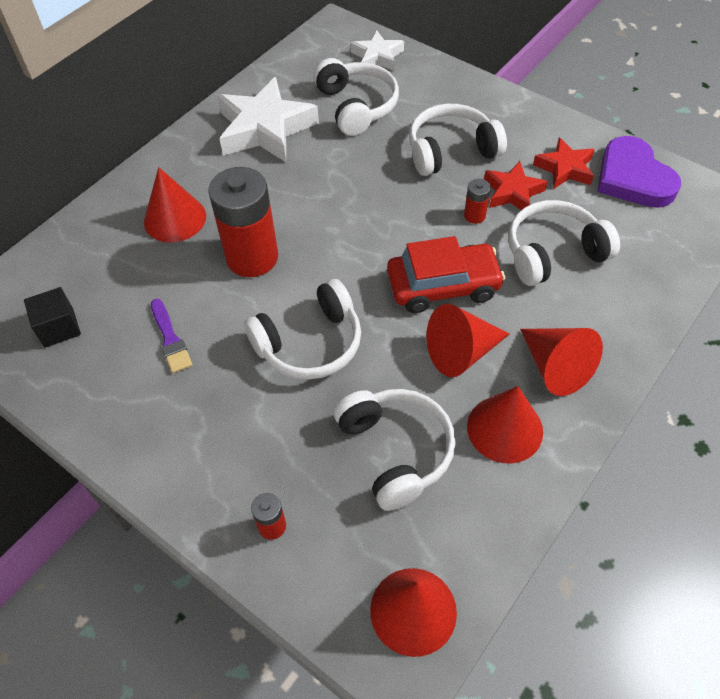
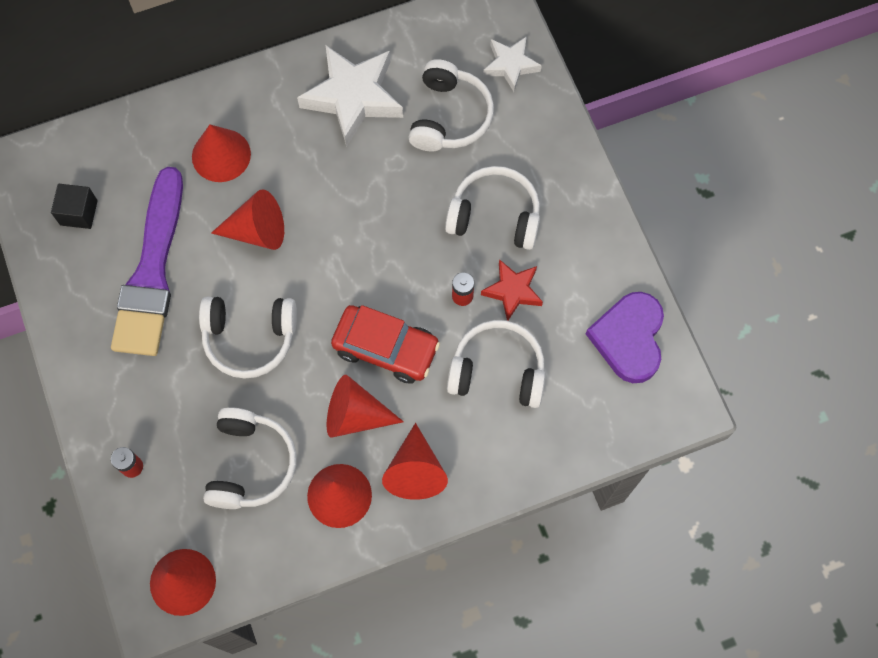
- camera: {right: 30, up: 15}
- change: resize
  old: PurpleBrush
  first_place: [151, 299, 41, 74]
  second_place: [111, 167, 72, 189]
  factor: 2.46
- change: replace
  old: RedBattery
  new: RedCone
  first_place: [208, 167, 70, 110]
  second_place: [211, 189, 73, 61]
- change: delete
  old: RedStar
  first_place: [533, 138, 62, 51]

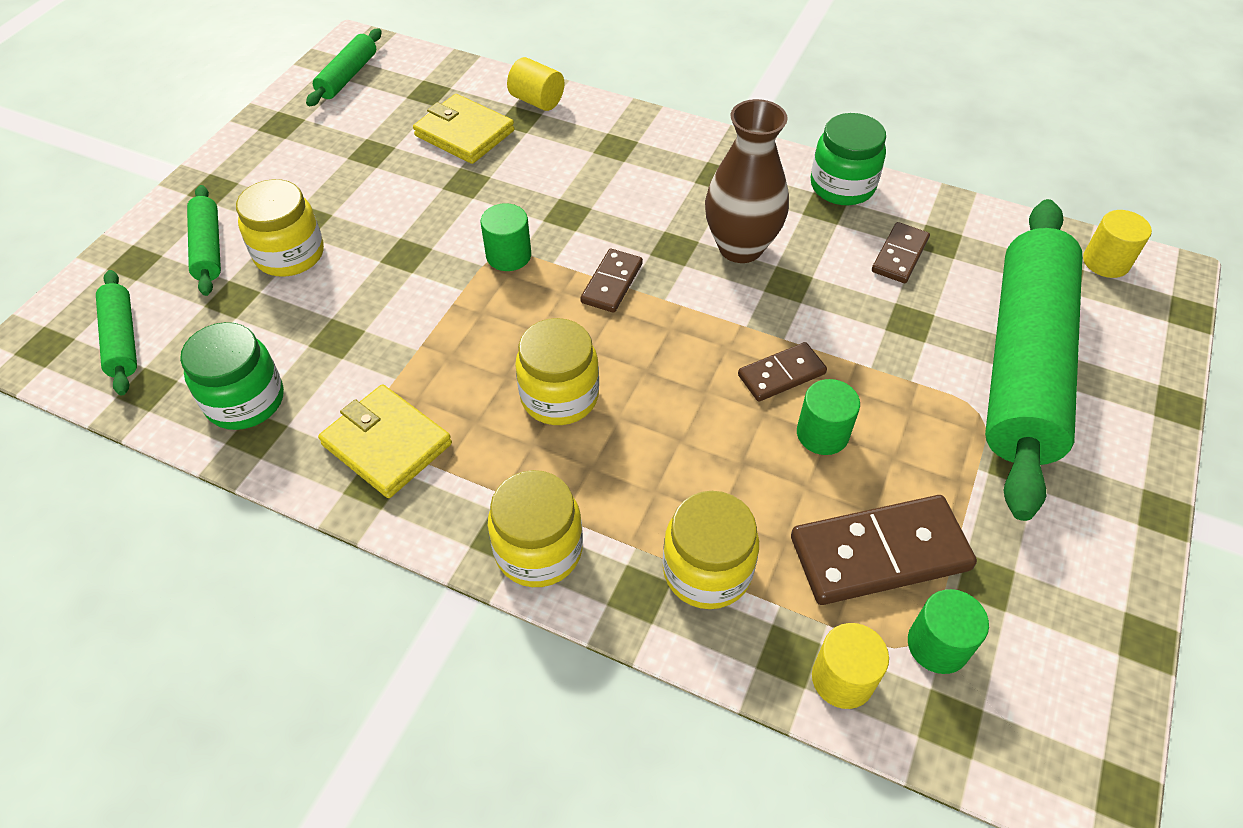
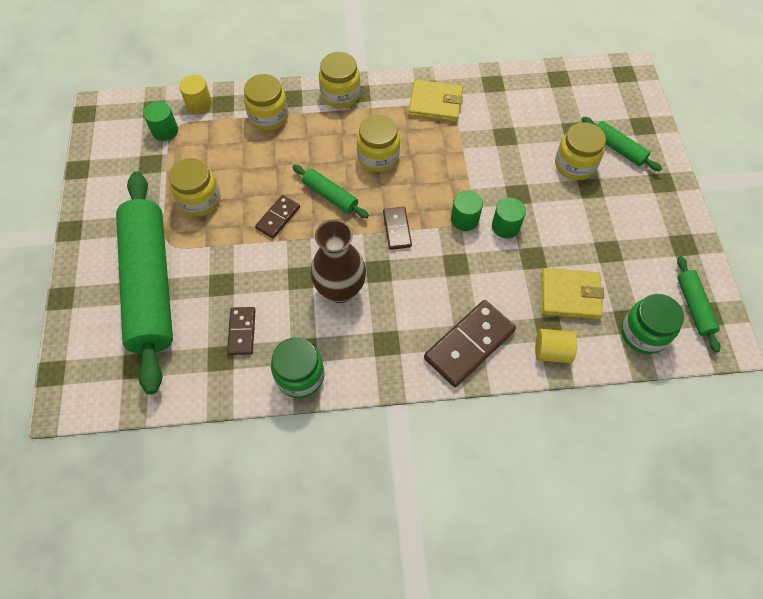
- camera: {right: 150, up: 10}
- change: insert
  new: YellowJar
  second_place: [169, 158, 52, 59]
- change: move
  old: GreenRollingPin
  first_place: [96, 270, 41, 126]
  second_place: [292, 165, 77, 53]
- change: move
  old: BrownDomino
  first_place: [791, 495, 186, 110]
  second_place: [424, 300, 92, 87]
- change: move
  old: GreenCylinder
  first_place: [797, 379, 63, 76]
  second_place: [492, 198, 34, 40]
- change: move
  old: GreenJar
  first_place: [180, 322, 104, 108]
  second_place: [621, 294, 63, 60]
- change: delete
  old: YellowCylinder
  first_place: [1083, 210, 69, 68]

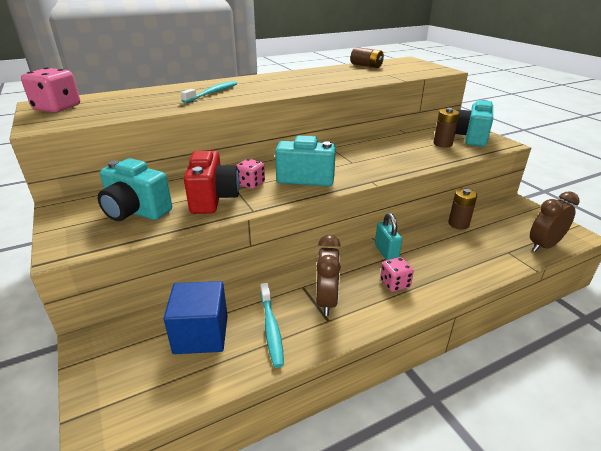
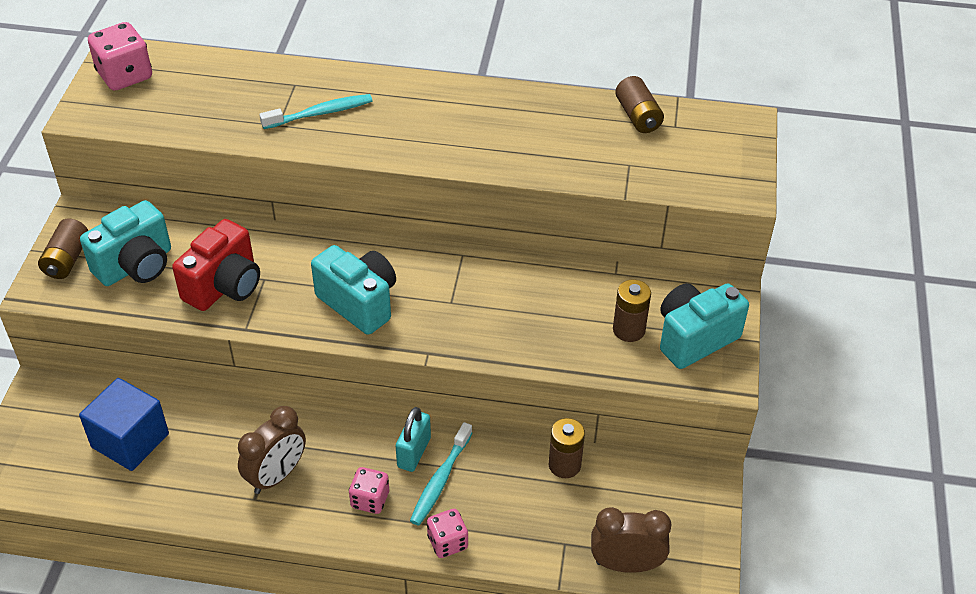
- camera: {right: 35, up: 15}
- change: insert
  new: BrownBattery
  second_place: [38, 219, 50, 60]
- change: rotate
  old: TurquoiseCamera
  first_place: [98, 158, 74, 63]
  second_place: [80, 200, 91, 86]
  degrees: -105
- change: move
  old: TurquoiseToothbrush
  first_place: [260, 283, 24, 85]
  second_place: [410, 422, 62, 103]
- change: move
  old: PinkDice
  first_place: [236, 159, 29, 30]
  second_place: [427, 509, 41, 49]

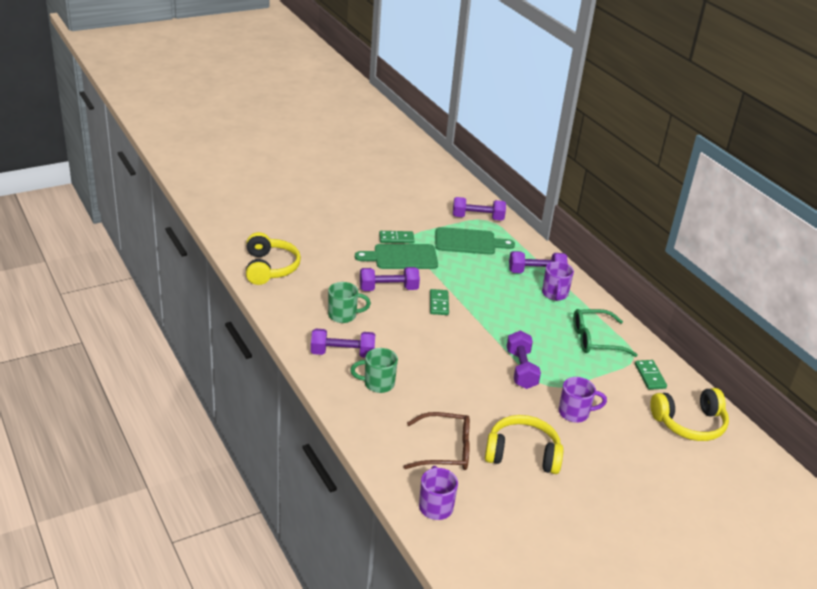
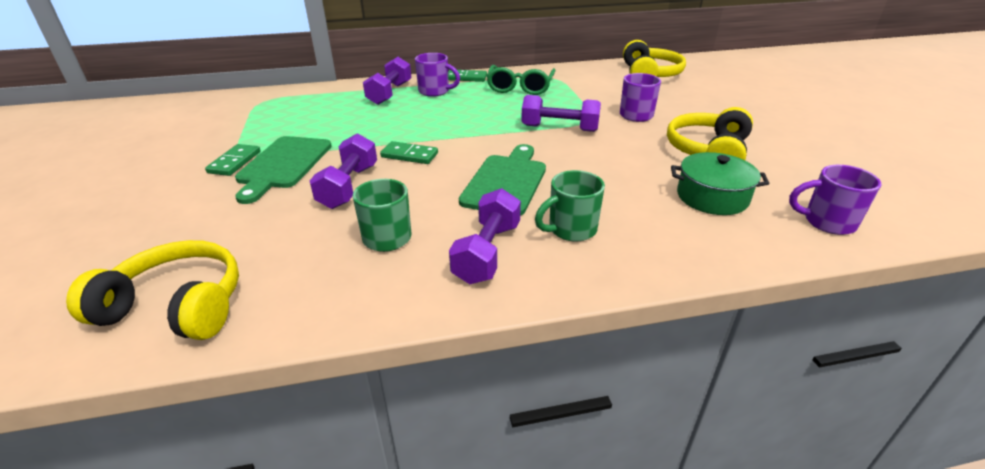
- camera: {right: -70, up: 0}
- change: move
  old: GreenDomino
  first_place: [635, 360, 32, 30]
  second_place: [448, 70, 39, 12]
- change: move
  old: GreenCuttingBoard
  first_place: [435, 227, 80, 28]
  second_place: [459, 144, 87, 72]
- change: rotate
  old: GreenMug
  first_place: [350, 348, 48, 45]
  second_place: [535, 170, 70, 72]
  degrees: 45
- change: replace
  old: BrownGlasses
  new: GreenPot
  first_place: [404, 412, 66, 58]
  second_place: [671, 152, 98, 63]
- change: delete
  old: PurpleDumbbell
  first_place: [453, 197, 53, 24]

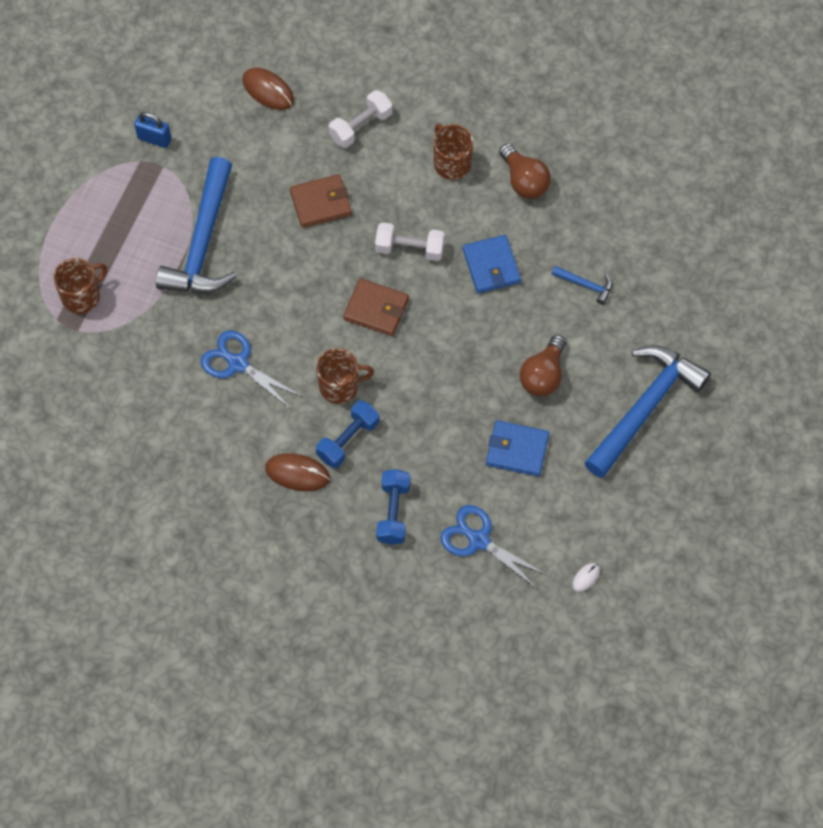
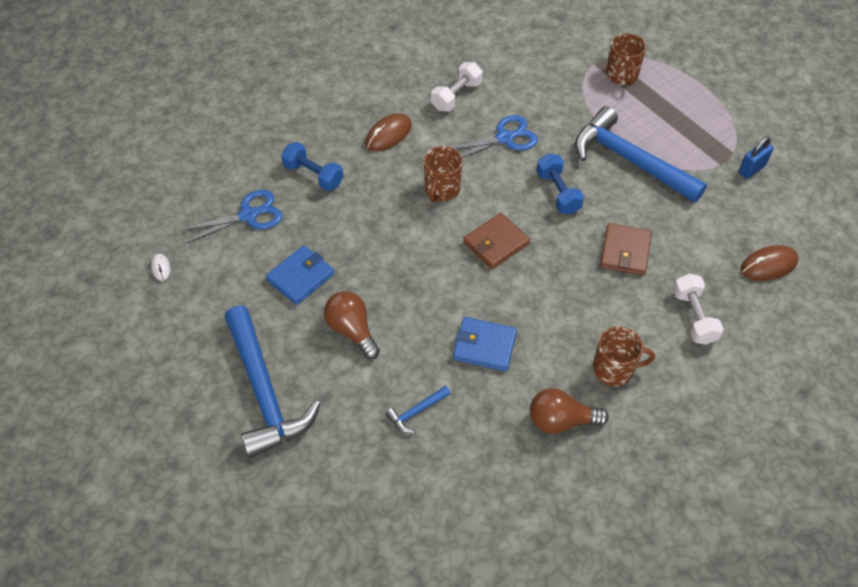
- camera: {right: 120, up: -10}
- change: move
  old: WhiteDumbbell
  first_place: [375, 222, 70, 39]
  second_place: [431, 62, 52, 49]
- change: move
  old: BlueDumbbell
  first_place: [316, 400, 63, 68]
  second_place: [536, 153, 48, 61]

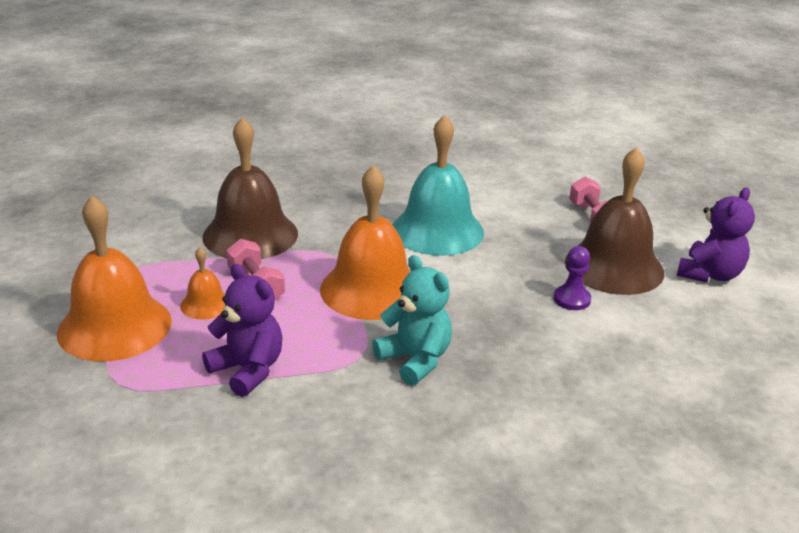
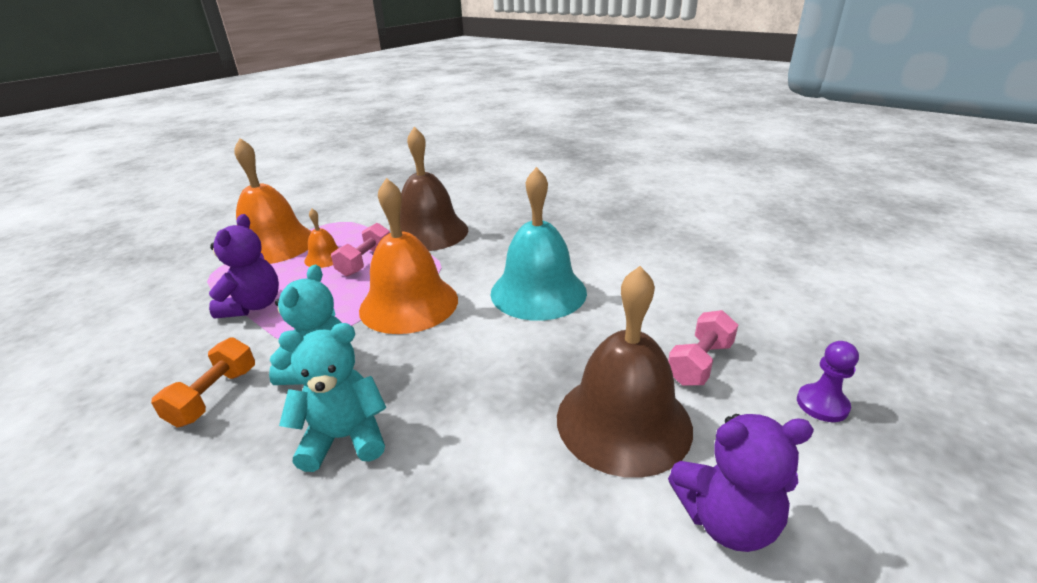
- camera: {right: 55, up: 0}
- change: insert
  new: OrangeDumbbell
  second_place: [151, 338, 104, 90]
- change: insert
  new: TurquoiseTeddyBear
  second_place: [278, 323, 108, 149]
- change: move
  old: PurplePawn
  first_place: [554, 246, 37, 64]
  second_place: [797, 341, 62, 81]

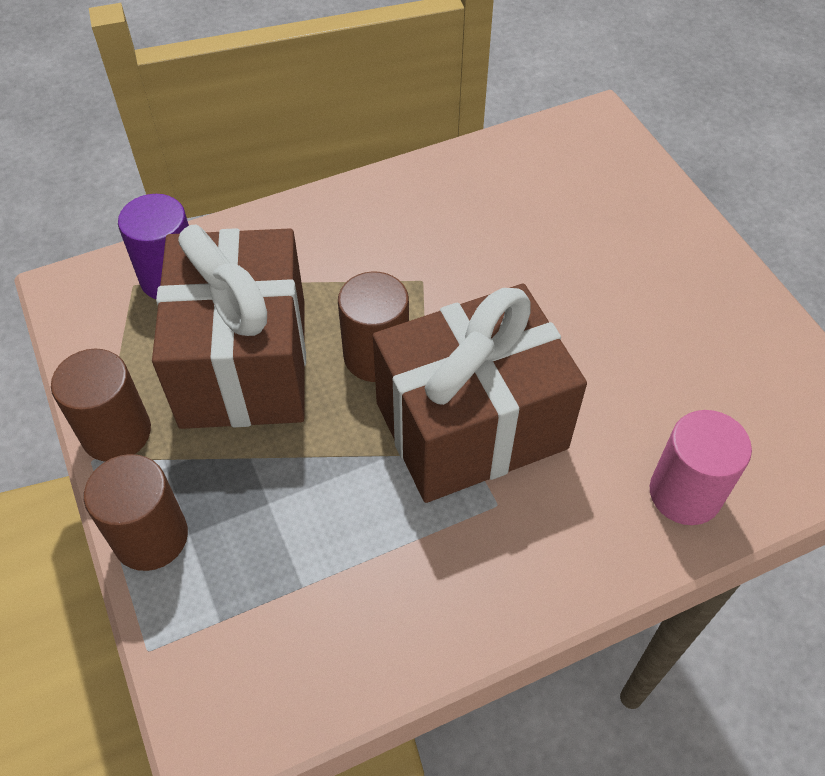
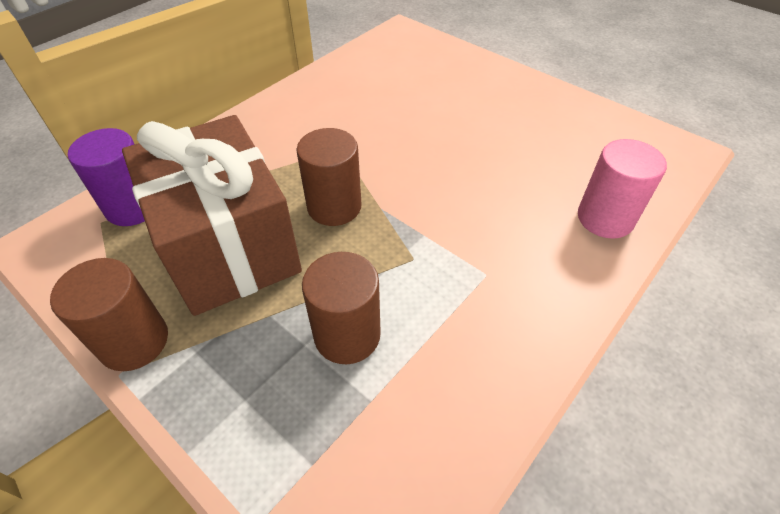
- camera: {right: -25, up: -5}
- change: move
  old: BrownCylinder
  first_place: [84, 454, 104, 117]
  second_place: [302, 252, 79, 112]
- change: delete
  old: BrownGift
  first_place: [373, 284, 214, 219]

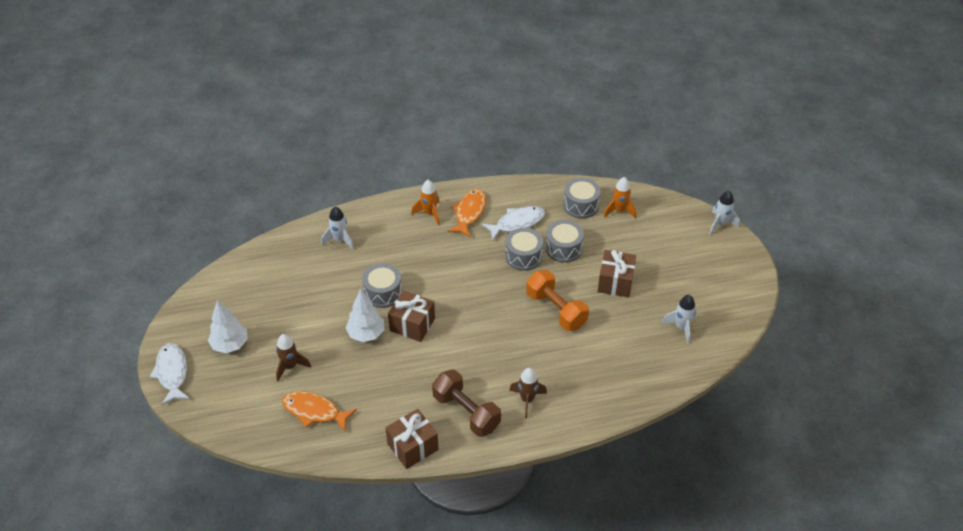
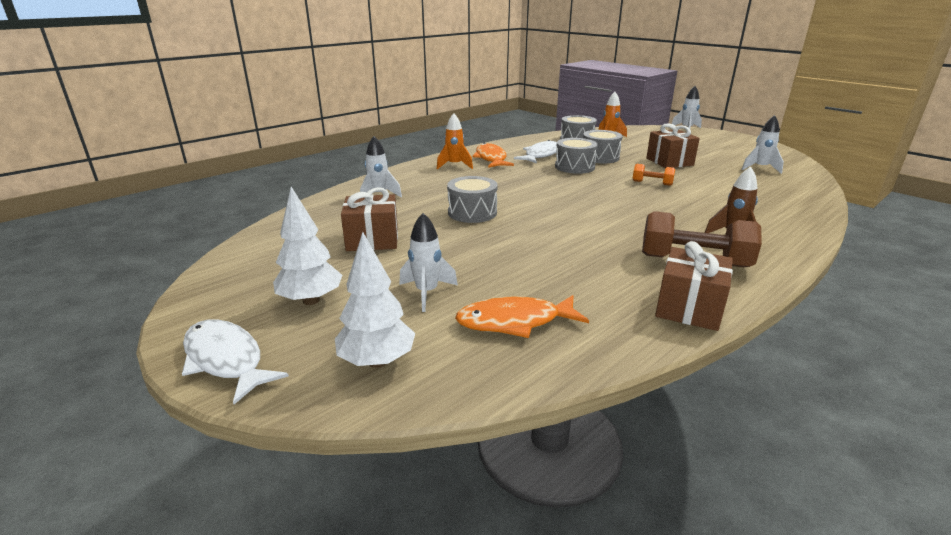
- camera: {right: -30, up: -20}
- change: move
  old: WhiteTree
  first_place: [346, 289, 39, 53]
  second_place: [335, 232, 80, 136]
- change: move
  old: BrownGift
  first_place: [388, 290, 47, 52]
  second_place: [341, 187, 57, 64]
- change: recolor
  old: BrownRocket
  new: WhiteRocket
  first_place: [276, 334, 35, 48]
  second_place: [399, 213, 59, 99]
- change: resize
  old: OrangeDumbbell
  first_place: [526, 270, 63, 61]
  second_place: [633, 164, 42, 22]
  factor: 0.52

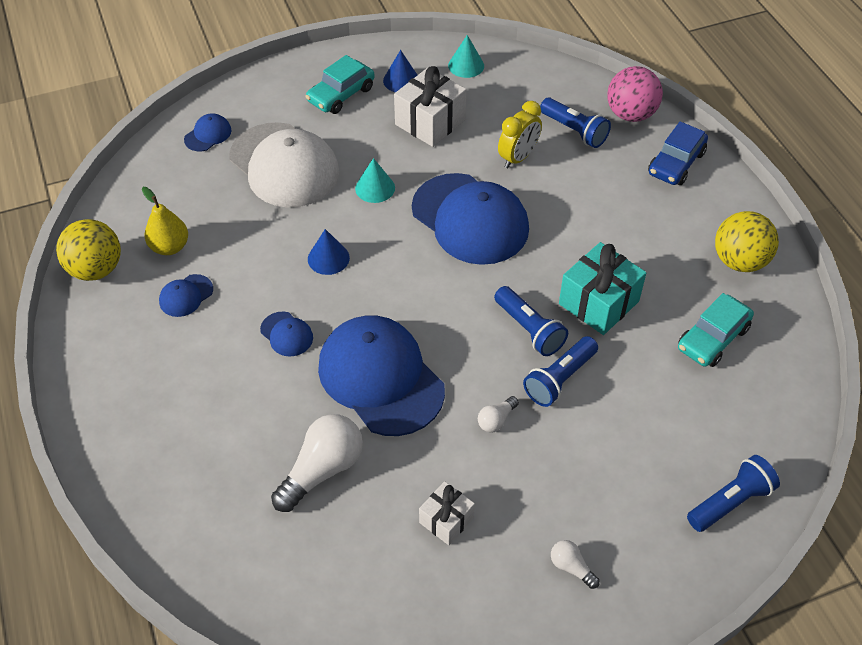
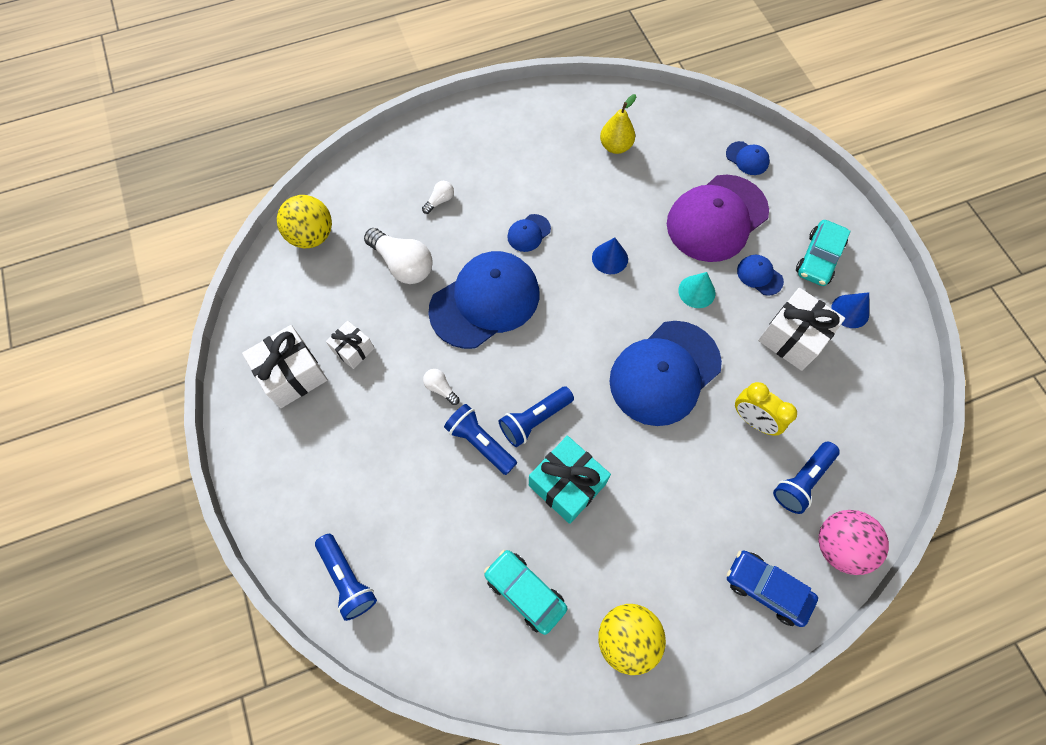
- camera: {right: 90, up: 15}
- change: insert
  new: WhiteGift
  second_place: [242, 325, 86, 83]
- change: move
  old: YellowBall
  first_place: [56, 219, 65, 62]
  second_place: [277, 195, 55, 53]
- change: move
  old: WhiteLightBulb
  first_place: [551, 540, 49, 49]
  second_place: [422, 181, 32, 33]
- change: recolor
  old: WhiteCap
  new: PurpleCap
  first_place: [230, 122, 109, 85]
  second_place: [667, 175, 102, 87]
- change: move
  old: BlueCap
  first_place: [159, 274, 54, 43]
  second_place: [737, 255, 47, 41]
- change: rotate
  old: TurquoiseCar
  first_place: [306, 55, 69, 59]
  second_place: [796, 220, 55, 66]
  degrees: -105
- change: delete
  old: TurquoiseCone
  first_place: [448, 35, 36, 43]

